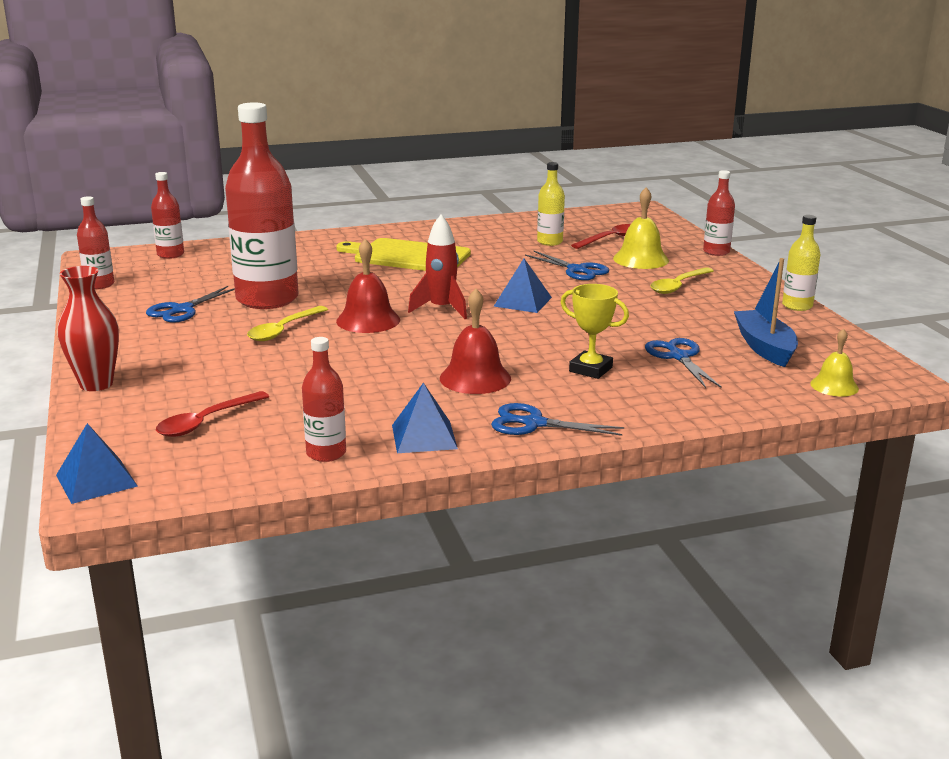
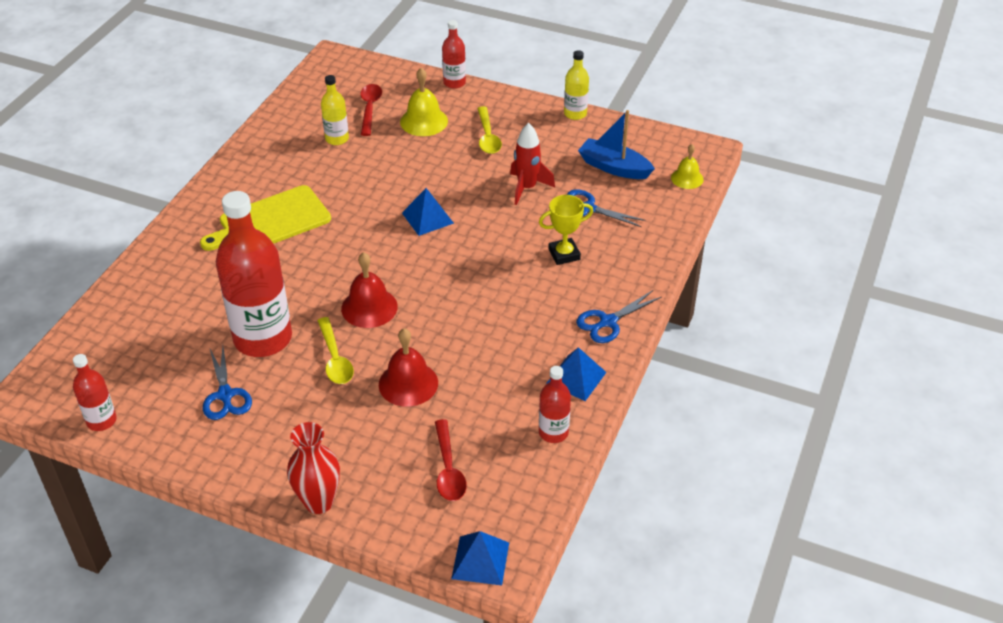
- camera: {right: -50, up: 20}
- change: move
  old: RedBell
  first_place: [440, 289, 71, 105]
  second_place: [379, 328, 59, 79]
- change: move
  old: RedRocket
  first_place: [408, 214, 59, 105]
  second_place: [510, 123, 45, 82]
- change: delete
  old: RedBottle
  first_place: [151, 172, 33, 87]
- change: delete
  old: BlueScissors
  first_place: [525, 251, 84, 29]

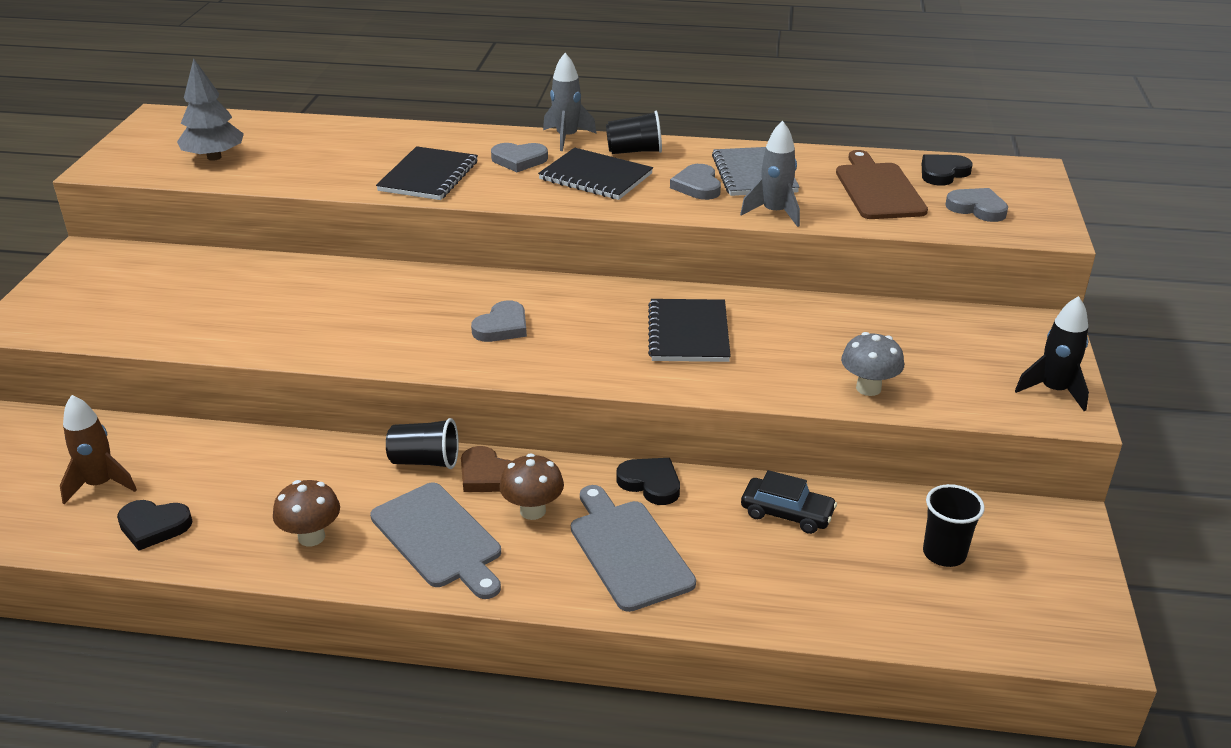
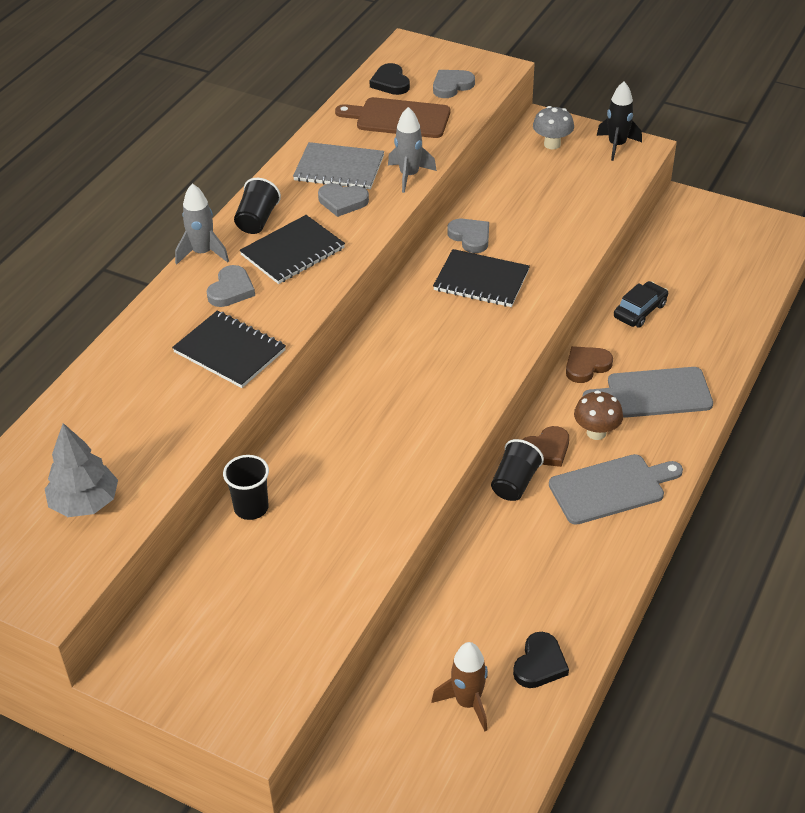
- camera: {right: -70, up: 10}
- change: move
  old: BlackCup
  first_place: [923, 484, 62, 83]
  second_place: [223, 455, 46, 65]
- change: move
  old: GreyHeart
  first_place: [471, 300, 56, 42]
  second_place: [447, 218, 42, 35]
- change: move
  old: GreyMushroom
  first_place: [841, 332, 63, 64]
  second_place: [533, 106, 41, 43]
- change: recolor
  old: BlackHeart
  new: BrownHeart
  first_place: [616, 458, 64, 47]
  second_place: [566, 346, 47, 37]
- change: delete
  old: BrownMushroom
  first_place: [273, 480, 67, 66]

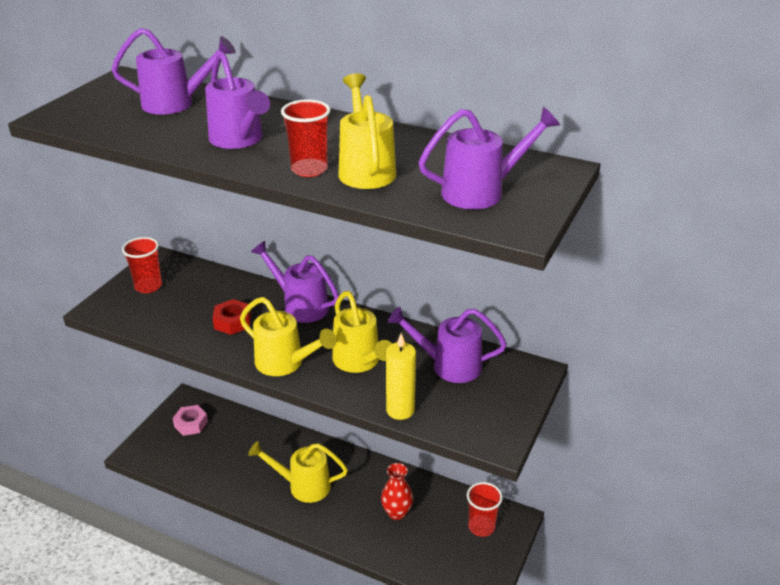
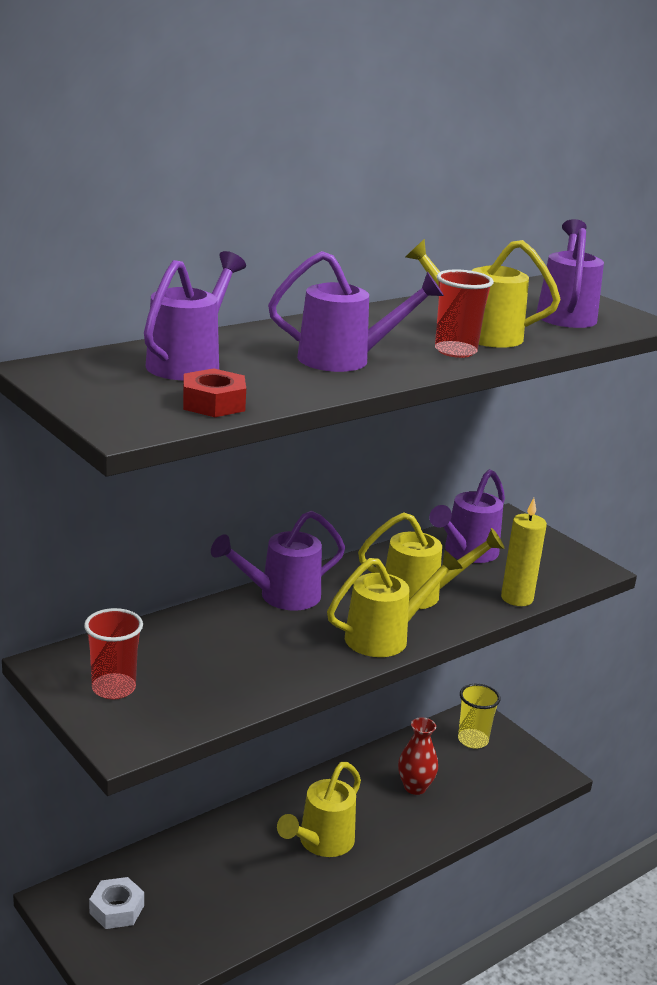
- camera: {right: -65, up: -10}
- change: recolor
  old: PinkNut
  new: WhiteNut
  first_place: [173, 405, 35, 31]
  second_place: [89, 877, 55, 52]
- change: move
  old: RedNut
  first_place: [213, 299, 38, 36]
  second_place: [183, 368, 63, 49]
- change: recolor
  old: RedCup
  new: YellowCup
  first_place: [467, 482, 36, 55]
  second_place: [458, 684, 43, 65]

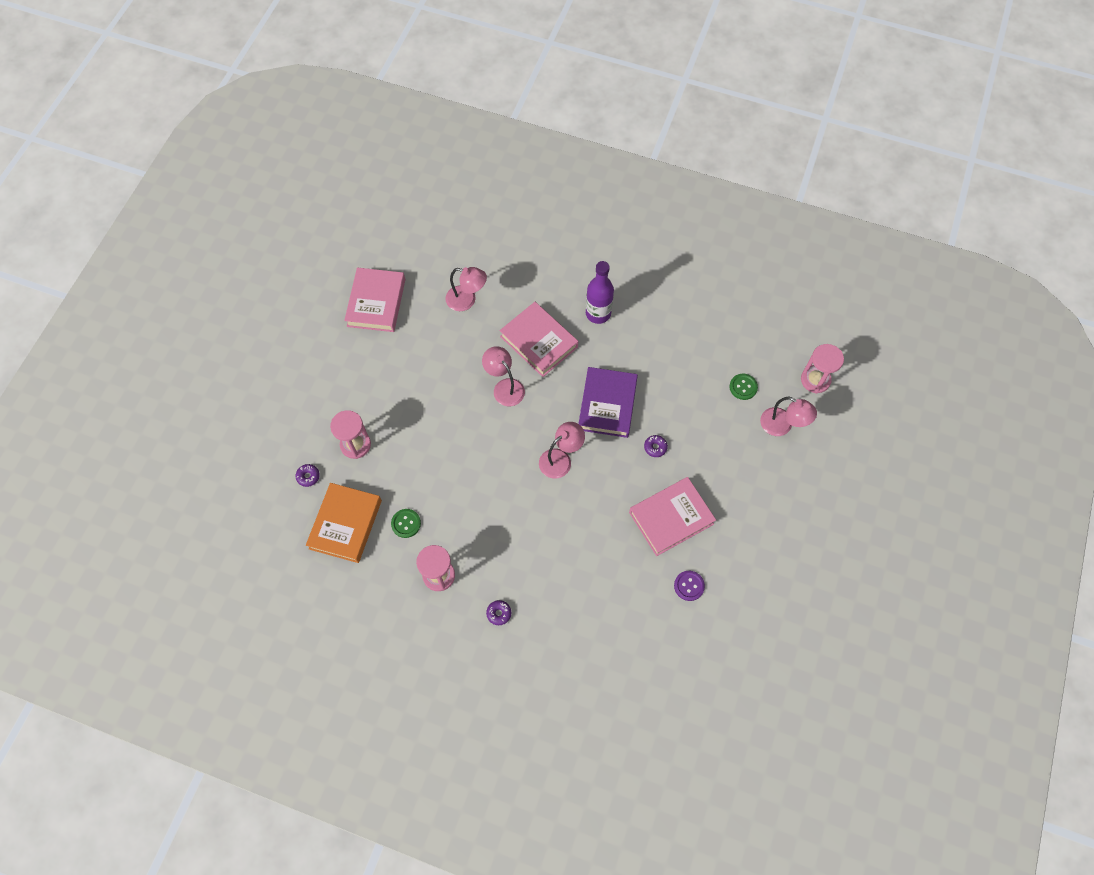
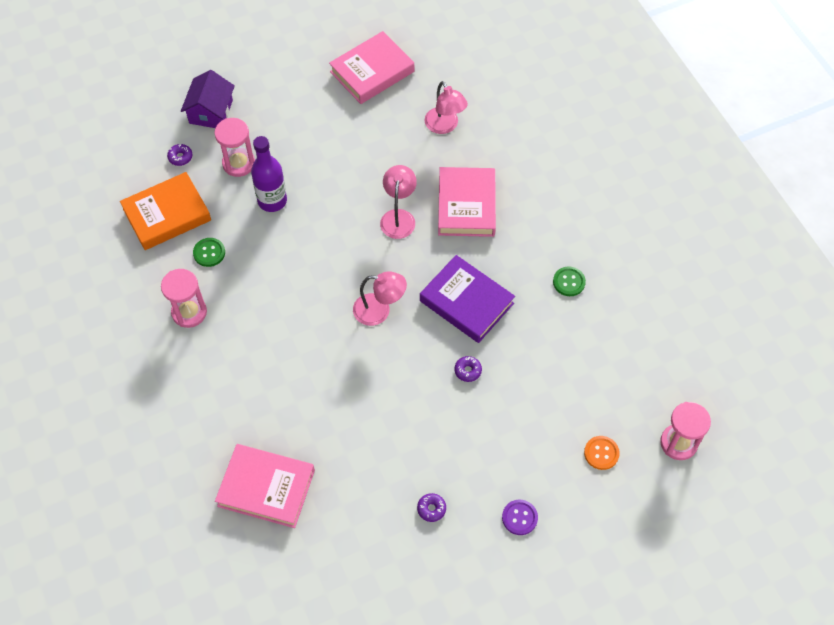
- camera: {right: 45, up: -5}
- change: insert
  new: PurpleHouse
  second_place: [181, 70, 54, 58]
- change: move
  old: PinkBook
  first_place: [629, 477, 87, 79]
  second_place: [215, 444, 100, 84]
- change: move
  old: PurpleBottle
  first_place: [586, 261, 28, 63]
  second_place: [251, 136, 36, 76]
- change: move
  old: PurpleDonut
  first_place: [486, 600, 25, 25]
  second_place: [417, 493, 29, 29]
- change: rotate
  old: PurpleBook
  first_place: [578, 367, 60, 71]
  second_place: [420, 255, 95, 88]
  degrees: 75
- change: move
  old: PurpleButton
  first_place: [674, 571, 31, 30]
  second_place: [502, 500, 36, 35]
- change: move
  old: GreenButton
  first_place: [729, 374, 29, 26]
  second_place: [553, 266, 33, 30]
- change: replace
  old: PinkLamp
  new: OrangeButton
  first_place: [760, 396, 57, 40]
  second_place: [584, 436, 36, 34]

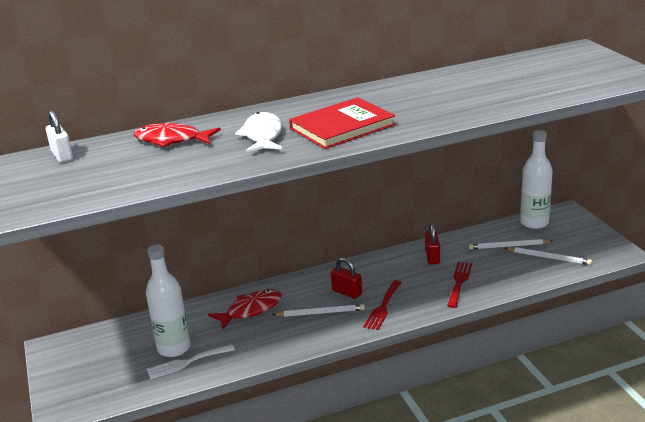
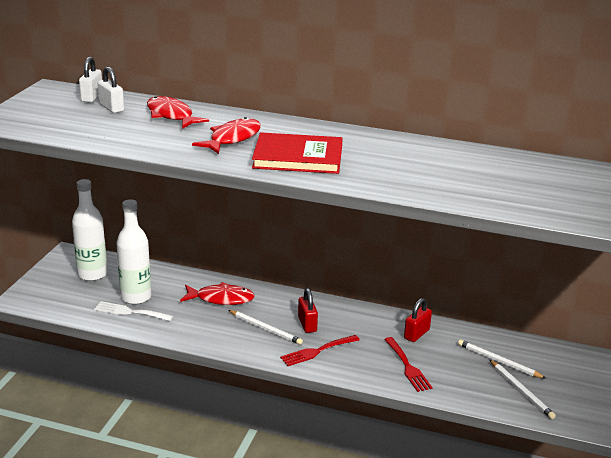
- camera: {right: 35, up: 0}
- change: move
  old: WhiteBottle
  first_place: [520, 130, 33, 99]
  second_place: [72, 179, 35, 102]
- change: insert
  new: WhitePadlock
  second_place: [98, 66, 26, 47]
- change: recolor
  old: WhiteFish
  new: RedFish
  first_place: [235, 112, 47, 41]
  second_place: [192, 117, 69, 37]
- change: rotate
  old: RedFork
  first_place: [447, 262, 25, 46]
  second_place: [384, 337, 49, 55]
  degrees: 105

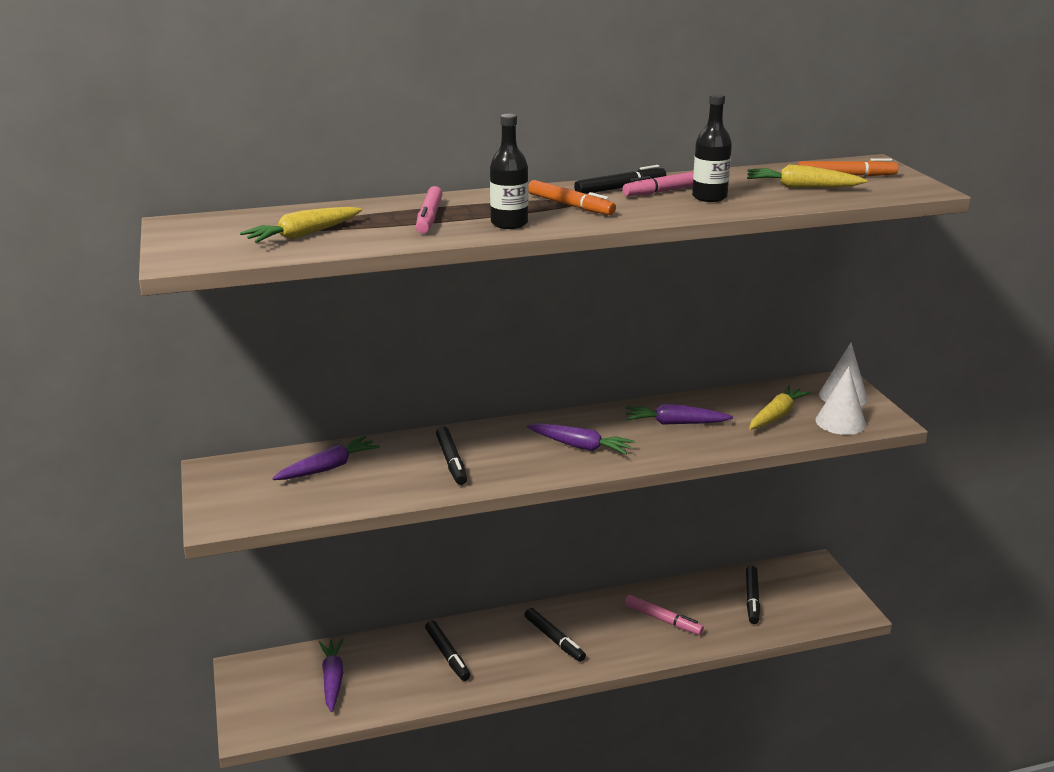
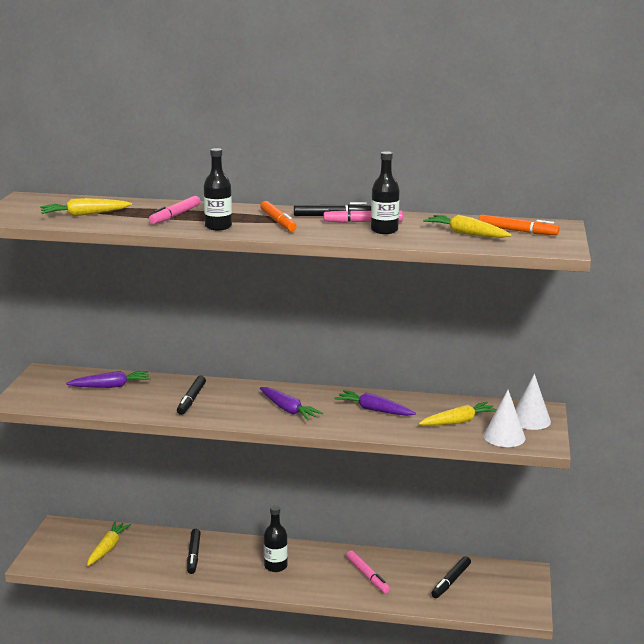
- camera: {right: 25, up: -5}
- change: recolor
  old: PurpleCarrot
  new: YellowCarrot
  first_place: [319, 638, 25, 74]
  second_place: [87, 522, 44, 44]
- change: replace
  old: BlackMarker
  new: BlackBottle
  first_place: [524, 608, 62, 54]
  second_place: [264, 506, 24, 66]

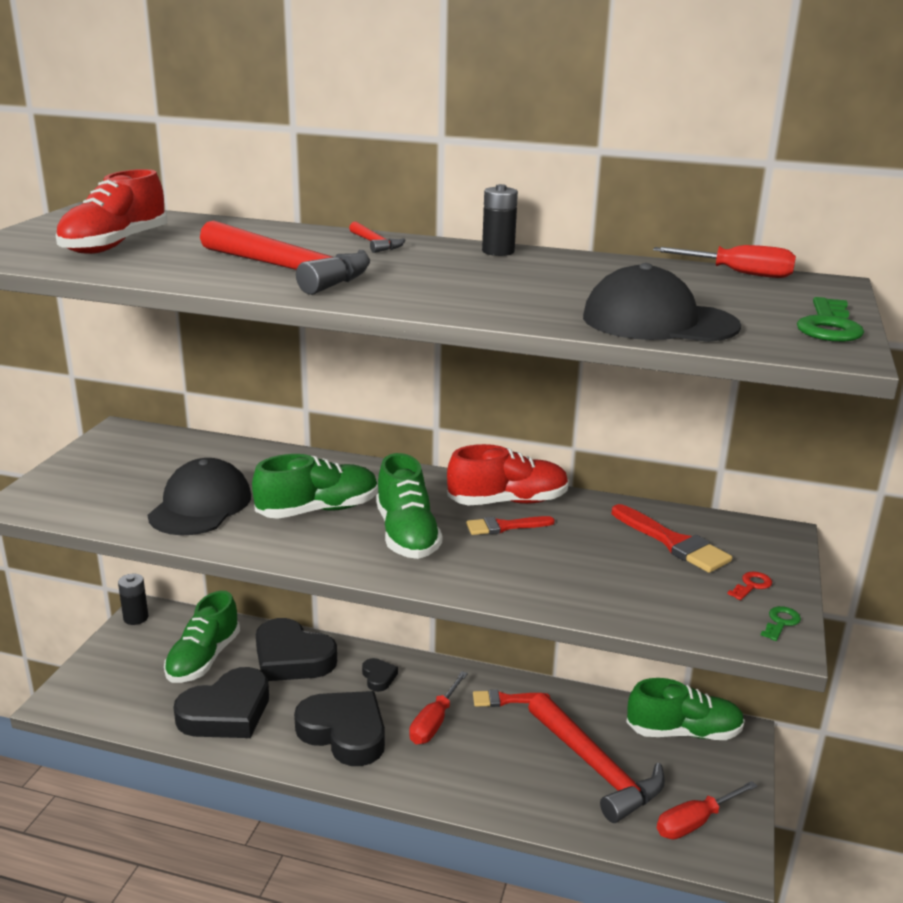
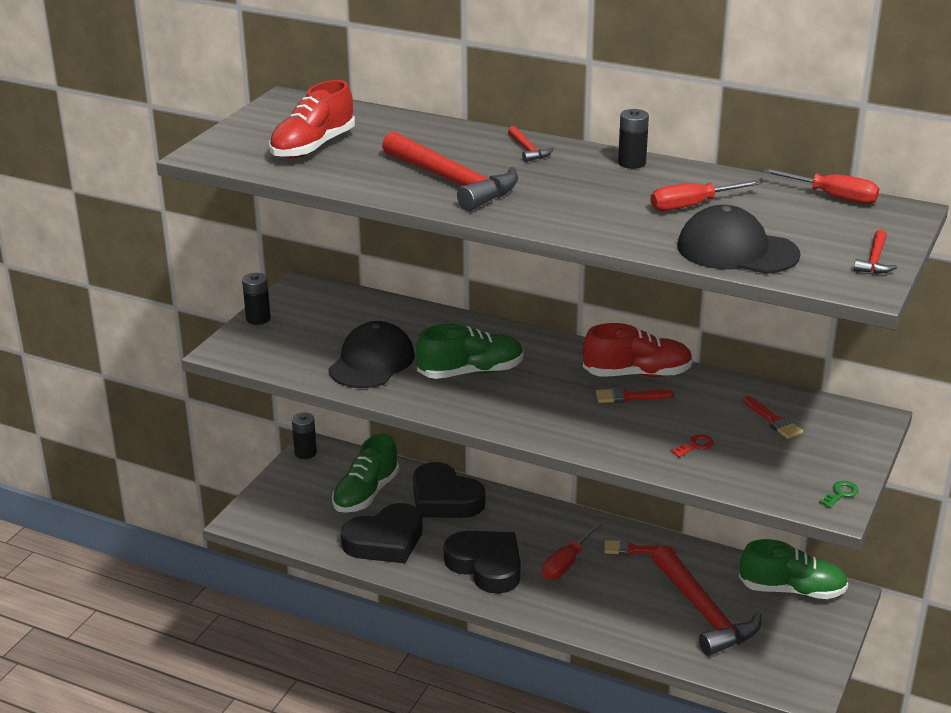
- camera: {right: 10, up: 5}
- change: insert
  new: BlackBattery
  second_place: [242, 273, 29, 52]
- change: move
  old: RedScrewdriver
  first_place: [657, 781, 100, 59]
  second_place: [650, 180, 111, 31]
- change: move
  old: RedKey
  first_place: [727, 571, 45, 29]
  second_place: [670, 435, 44, 22]
- change: resize
  old: RedBrush
  first_place: [612, 504, 120, 69]
  second_place: [743, 396, 60, 43]
  factor: 0.65
- change: replace
  old: GreenKey
  new: RedHammer
  first_place: [797, 297, 67, 45]
  second_place: [854, 230, 43, 44]
- change: delete
  old: BlackHeart
  first_place: [362, 658, 36, 34]
- change: delete
  old: GreenShoe
  first_place: [376, 453, 66, 106]

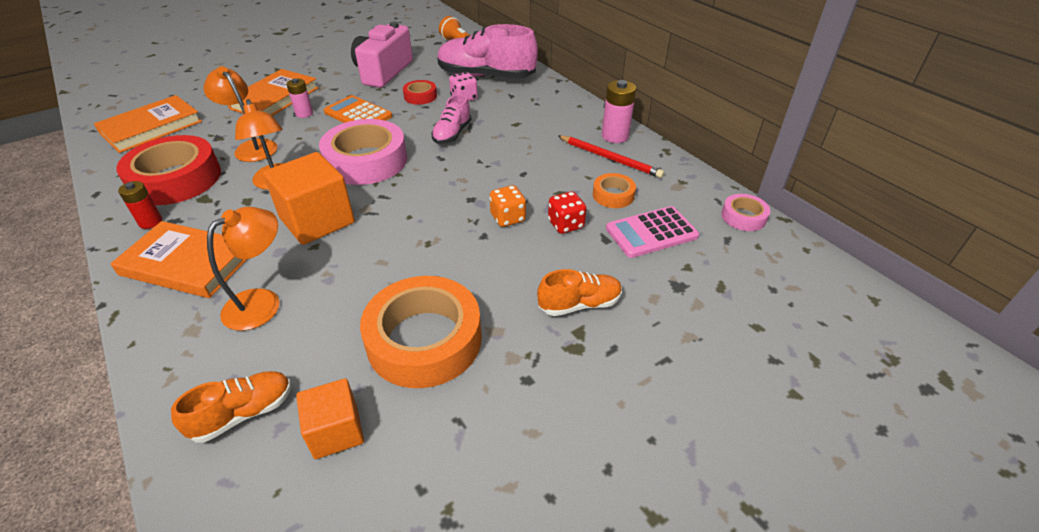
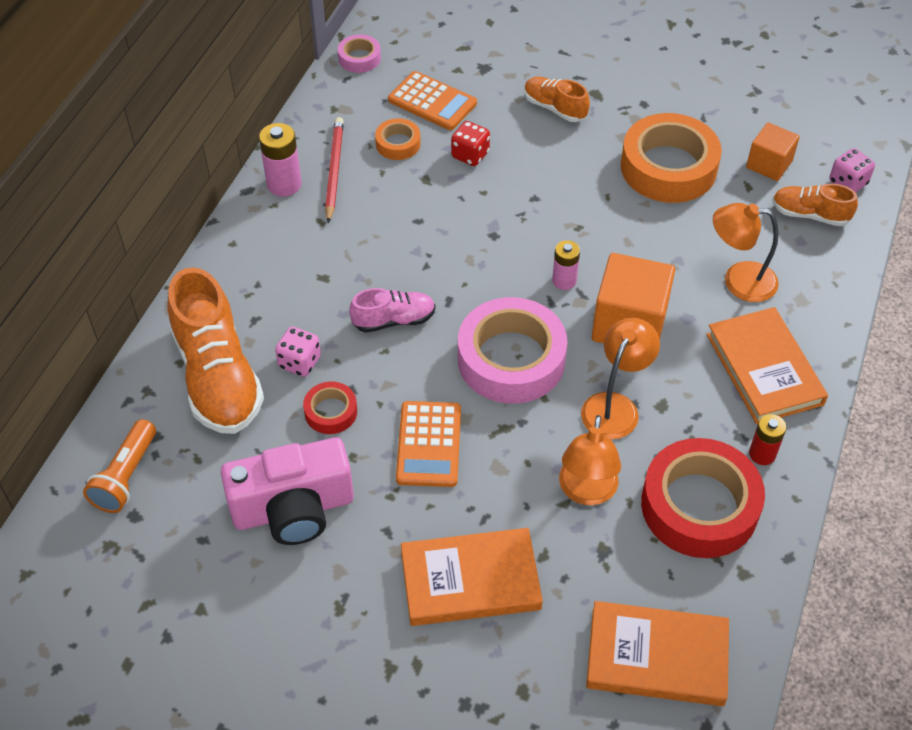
- camera: {right: -125, up: 10}
- change: recolor
  old: PinkShoe
  new: OrangeShoe
  first_place: [437, 24, 101, 55]
  second_place: [167, 267, 97, 167]
- change: recolor
  old: PinkCalculator
  new: OrangeCalculator
  first_place: [606, 206, 93, 52]
  second_place: [388, 71, 89, 59]
- change: move
  old: PinkBattery
  first_place: [286, 78, 27, 40]
  second_place: [552, 240, 28, 50]
- change: insert
  new: PinkDice
  second_place: [829, 148, 46, 45]
- change: delete
  old: OrangeDice
  first_place: [489, 185, 37, 42]

